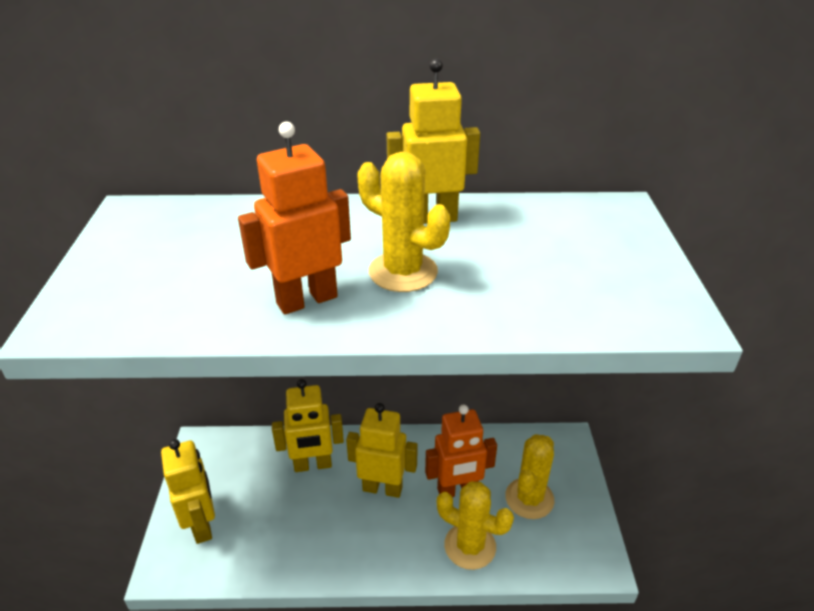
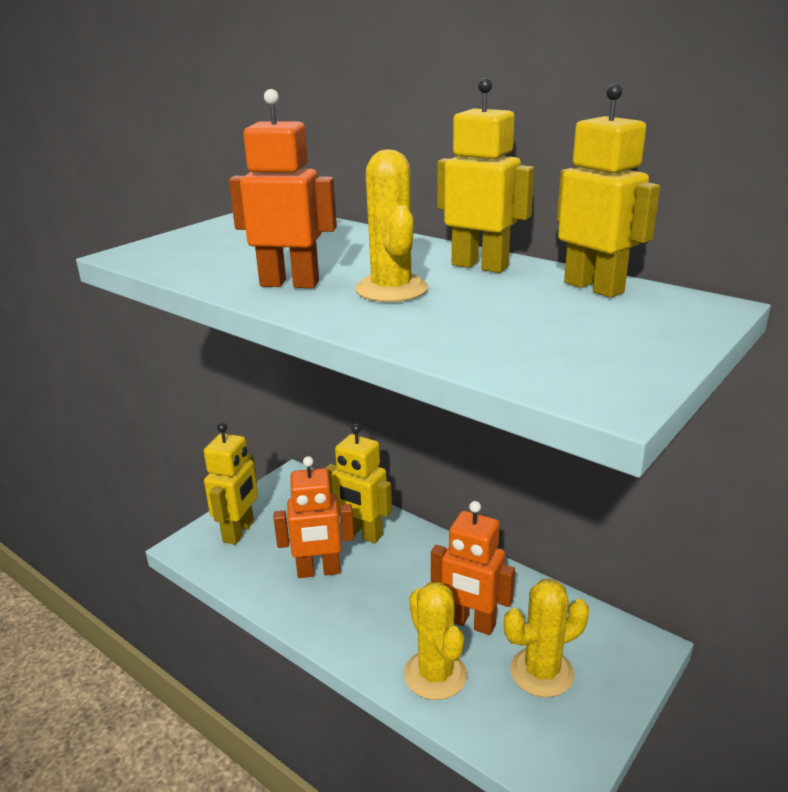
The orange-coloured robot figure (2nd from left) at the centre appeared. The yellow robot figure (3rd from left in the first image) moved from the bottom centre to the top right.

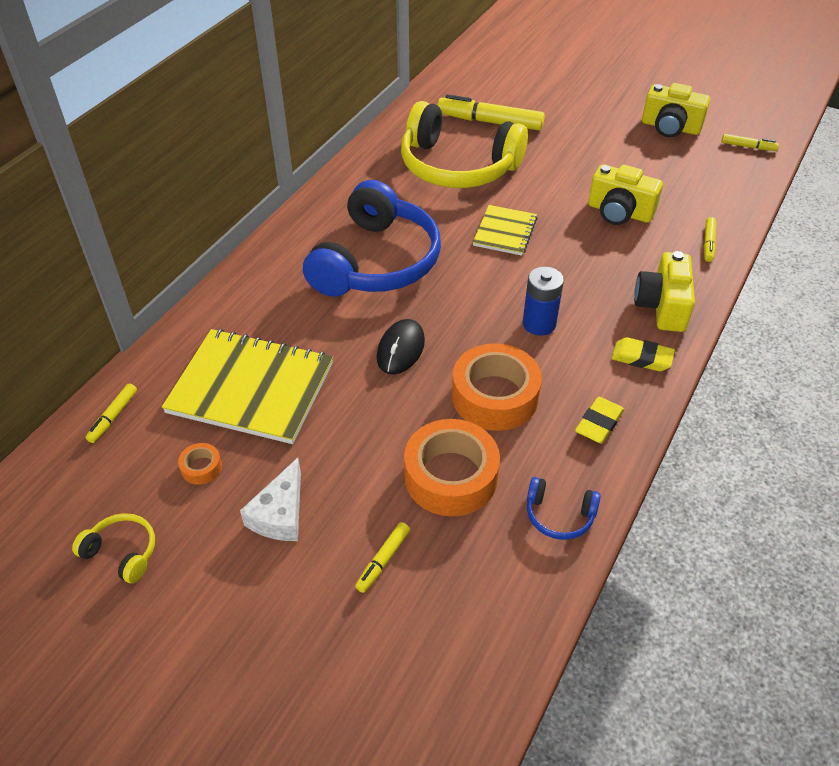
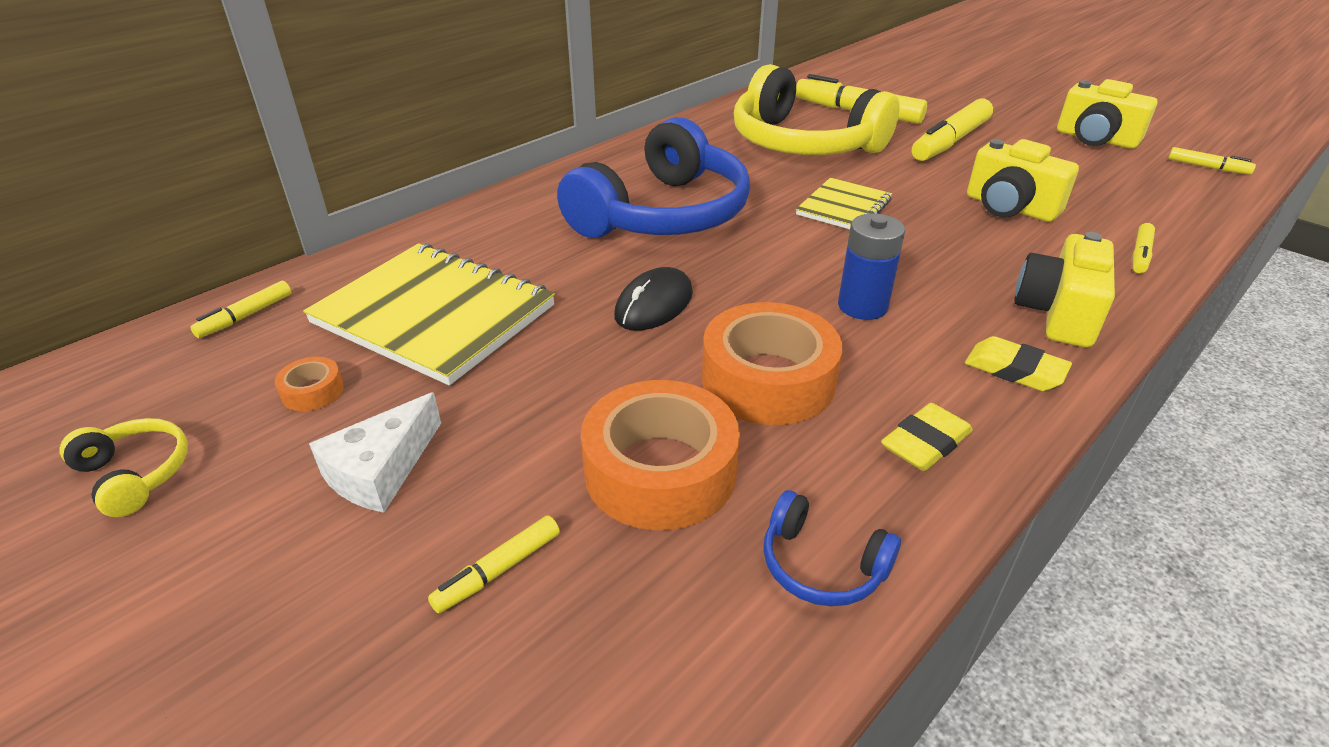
The yellow marker pen (4th from left) at the top right appeared.

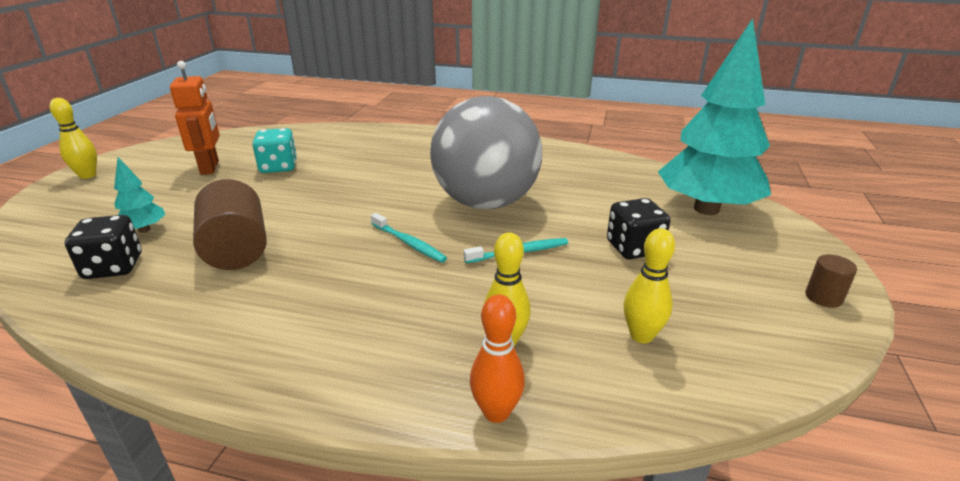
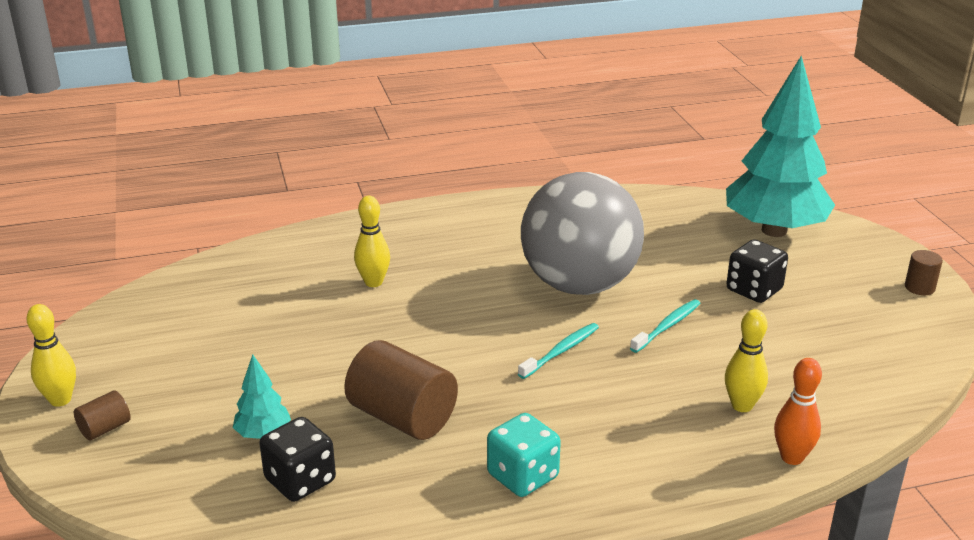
The orange-coloured robot figure at the top left disappeared. The dark brown cylinder shape (1st from left) at the bottom left appeared. The aqua game die moved from the top left to the bottom centre. The yellow tenpin (3rd from left in the first image) moved from the middle right to the centre. The aqua tooth brush (1st from left) at the centre turned 60 degrees counterclockwise.

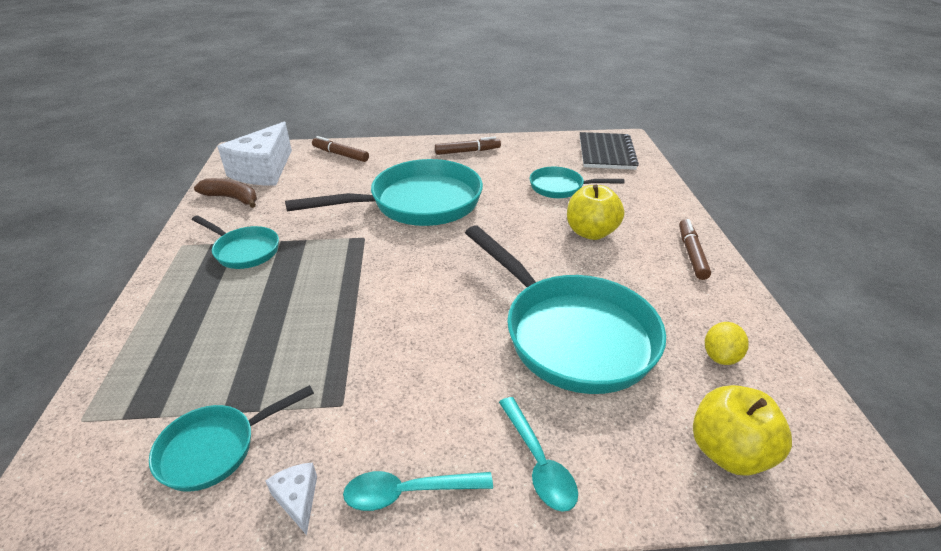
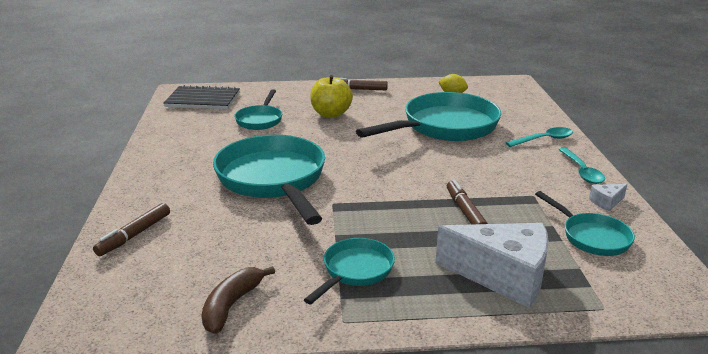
The yellow toy apple (2nd from left) at the bottom right disappeared. The pure white cheese wedge (1st from left) moved from the top left to the bottom right. The dark brown marker pen (2nd from left in the first image) moved from the top centre to the centre.

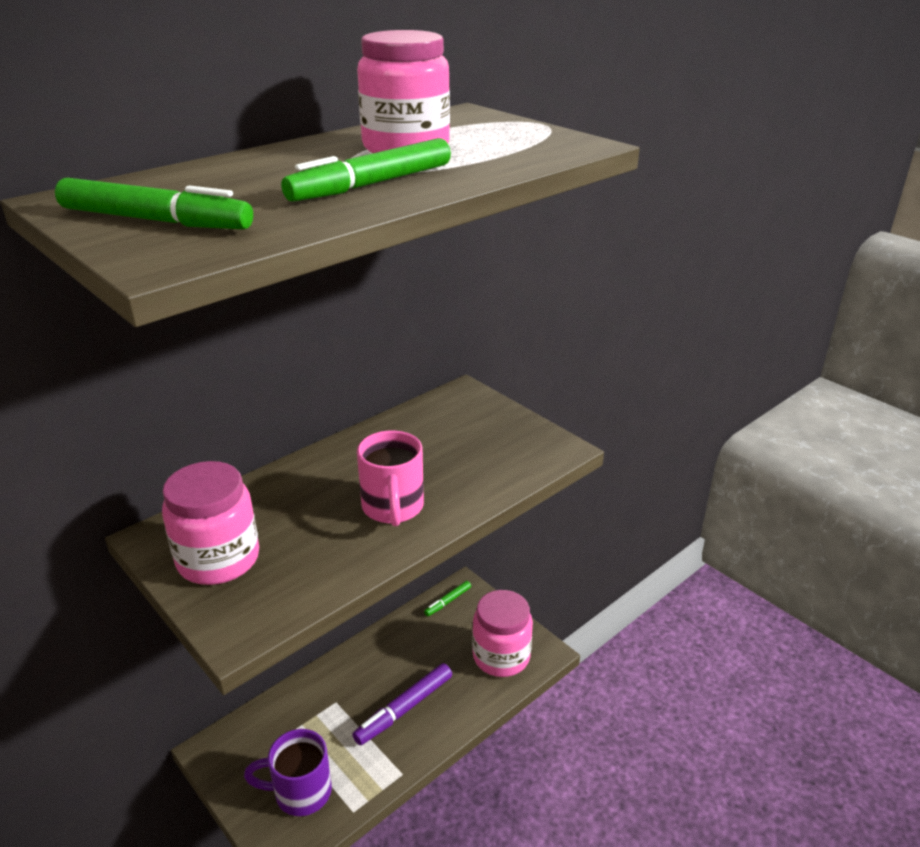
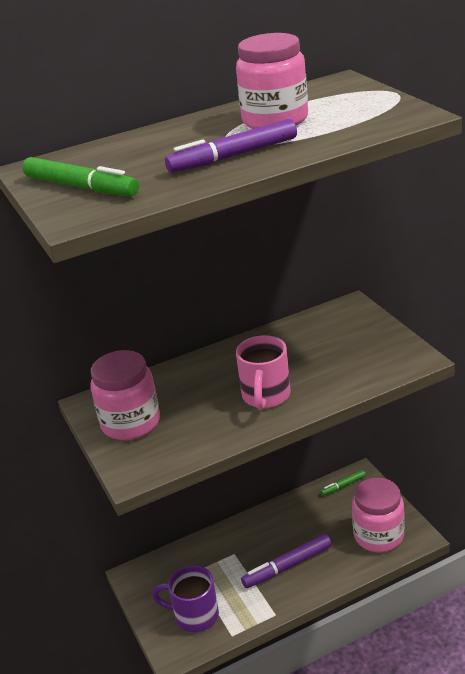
The leaf-green marker pen (2nd from left) at the top centre became the violet marker pen (1st from left) at the top centre.

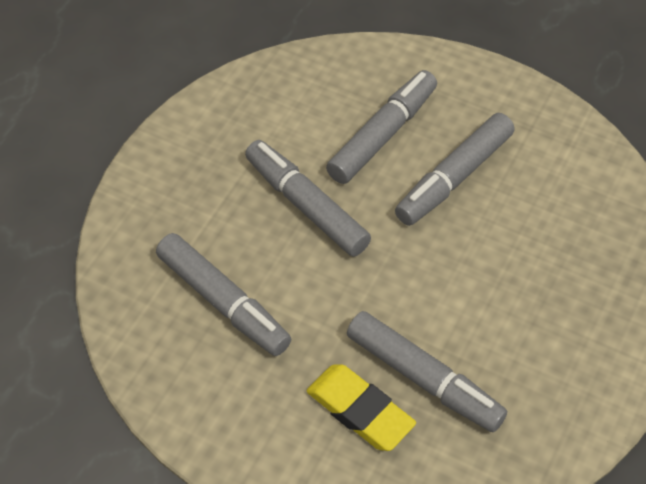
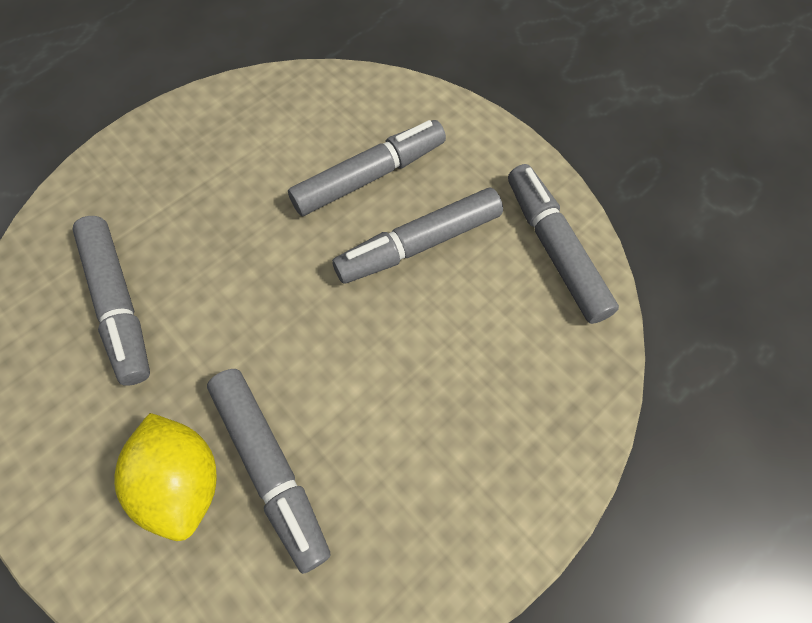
The gray marker pen (2nd from left in the first image) moved from the centre to the middle right. The yellow eraser at the bottom centre was replaced by the yellow toy lemon at the bottom left.

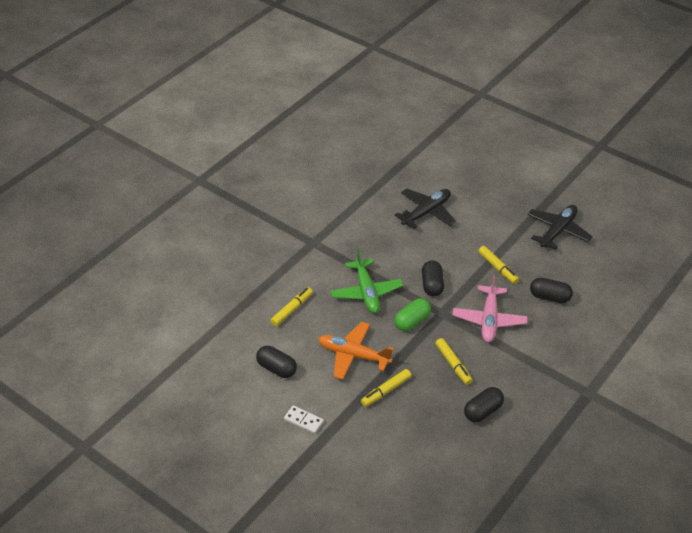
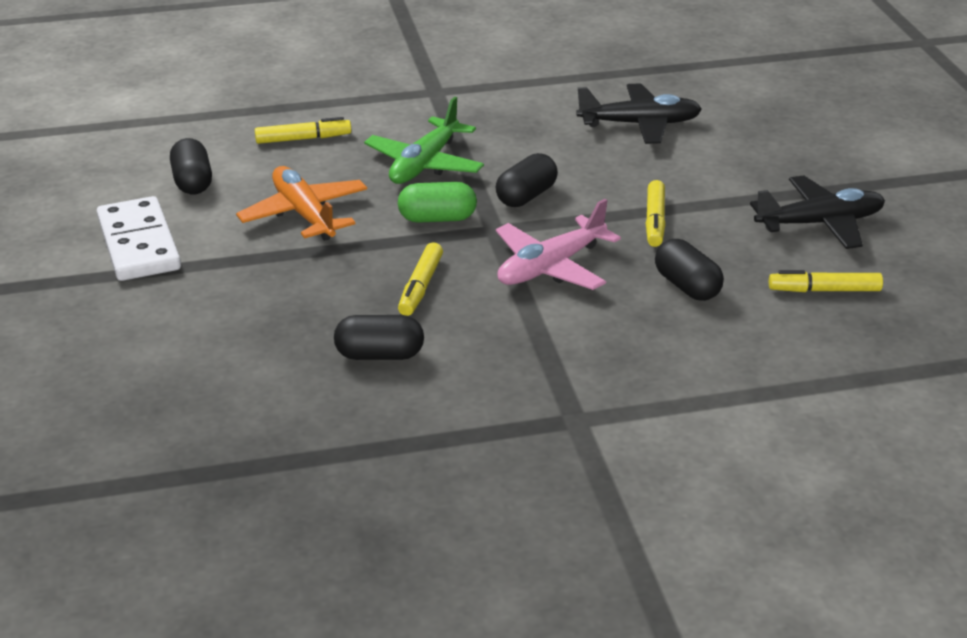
The yellow marker pen (2nd from left in the first image) moved from the bottom centre to the middle right. The pure white domino tile at the bottom centre changed to 1.98 times the size.

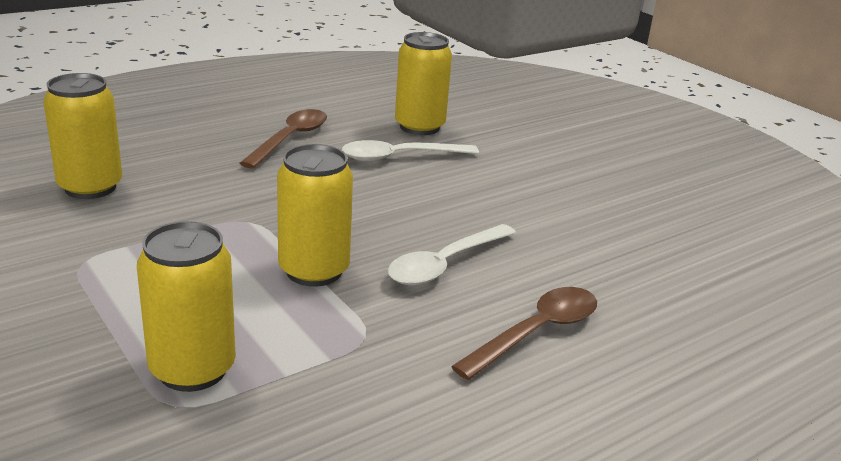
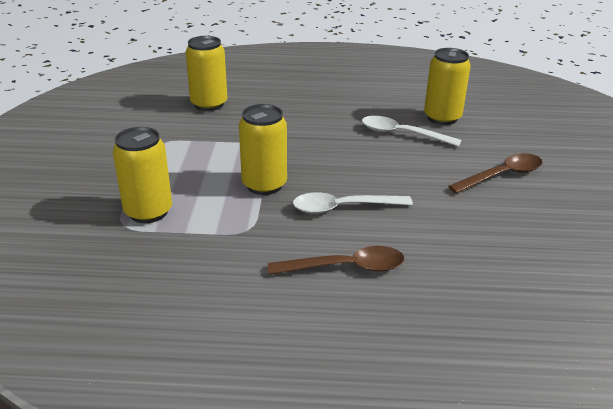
The dark brown teaspoon (1st from left in the first image) moved from the top centre to the middle right.

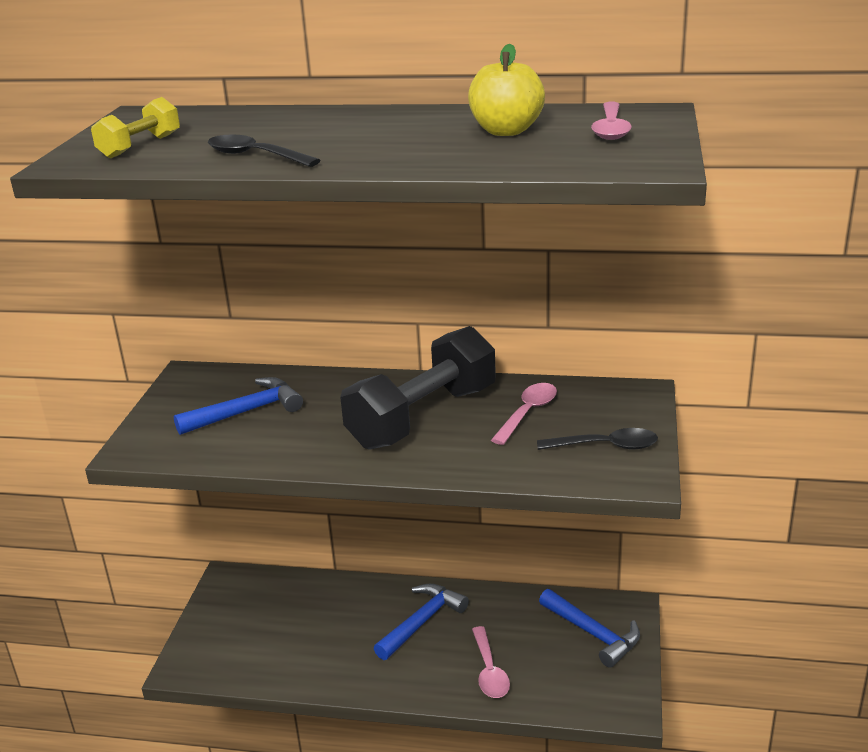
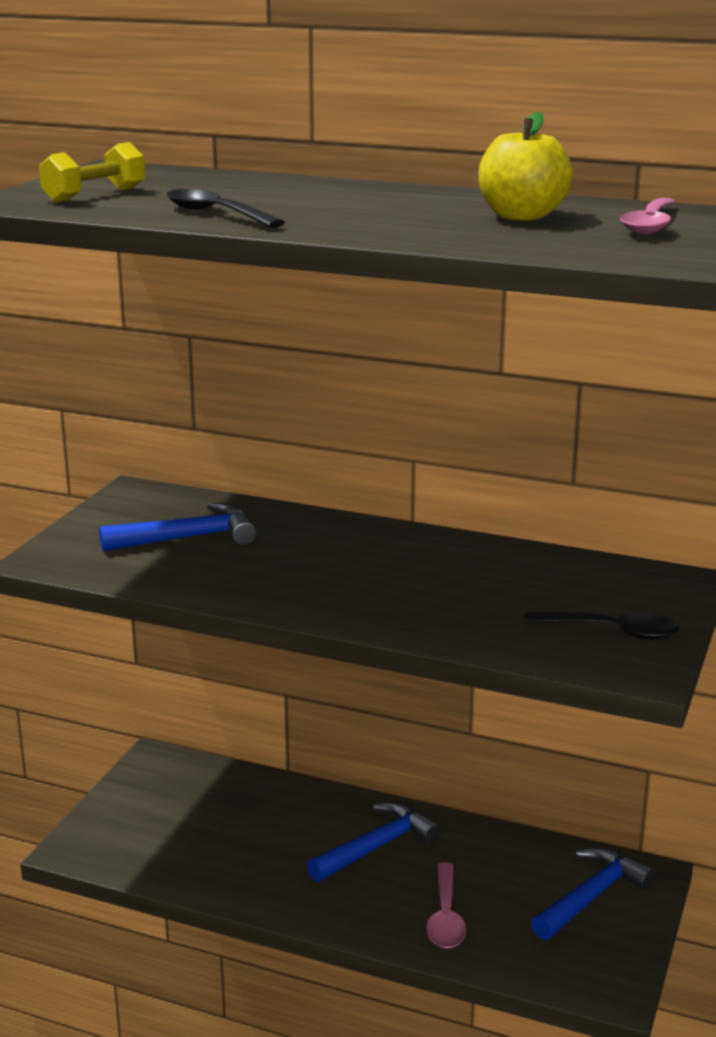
The ebony free weight at the centre disappeared. The rosy teaspoon (2nd from left) at the centre disappeared. The blue carpenter's hammer (3rd from left) at the bottom right turned 105 degrees counterclockwise.

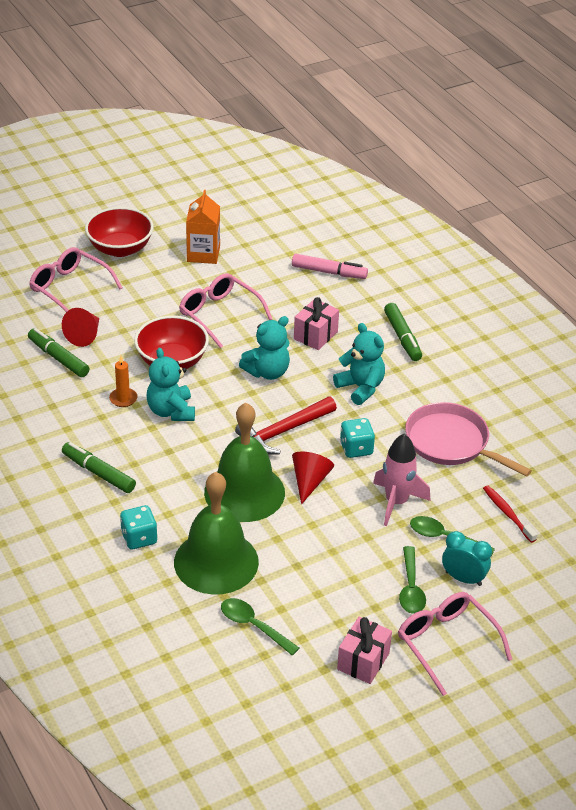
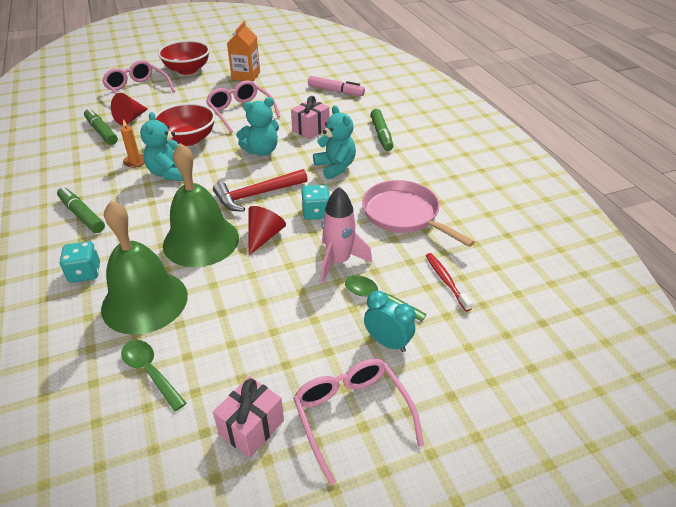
The leaf-green teaspoon (2nd from left) at the bottom right disappeared.

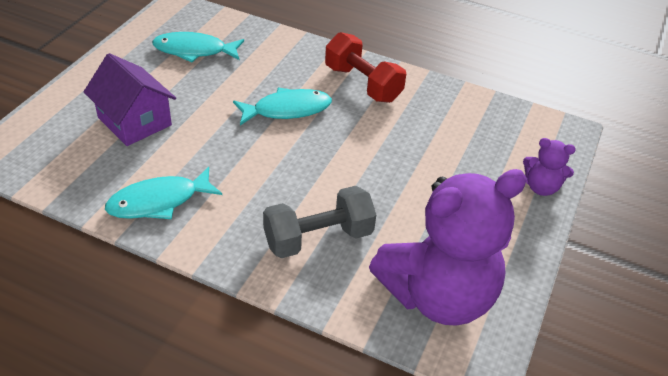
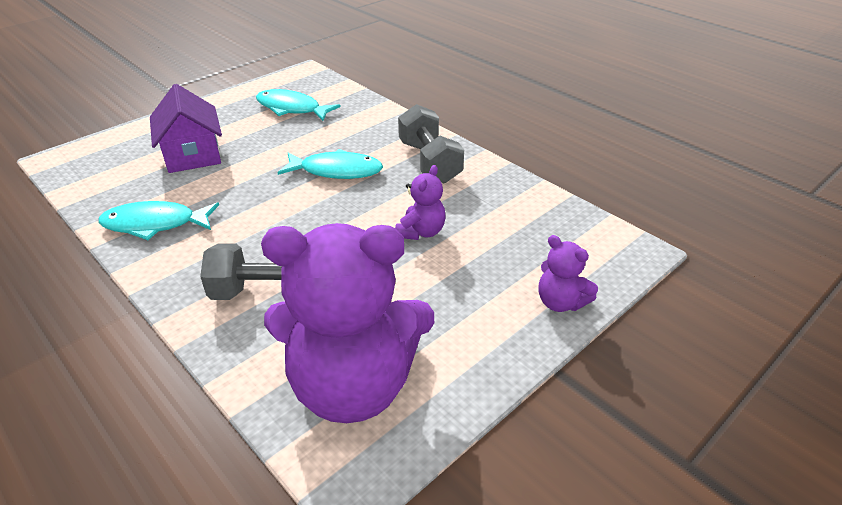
The violet teddy (2nd from left) at the centre appeared. The red free weight at the top centre became the gray free weight (2nd from left) at the top centre.

